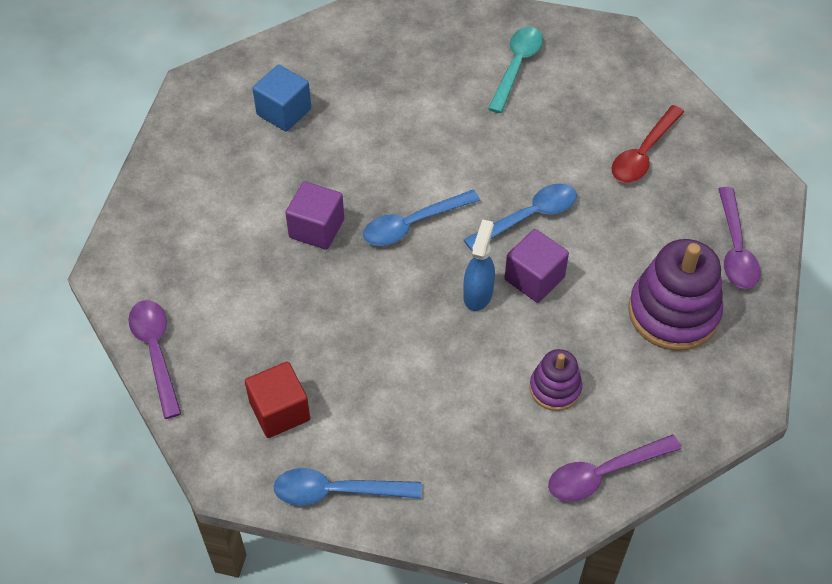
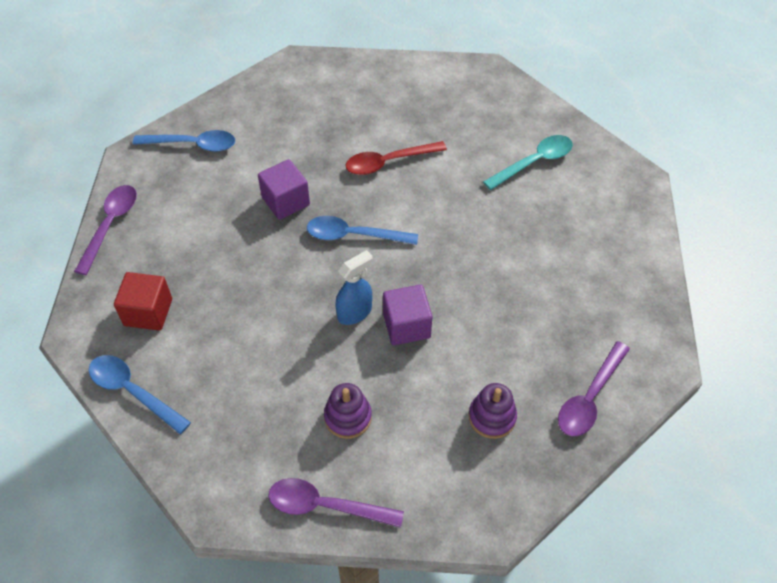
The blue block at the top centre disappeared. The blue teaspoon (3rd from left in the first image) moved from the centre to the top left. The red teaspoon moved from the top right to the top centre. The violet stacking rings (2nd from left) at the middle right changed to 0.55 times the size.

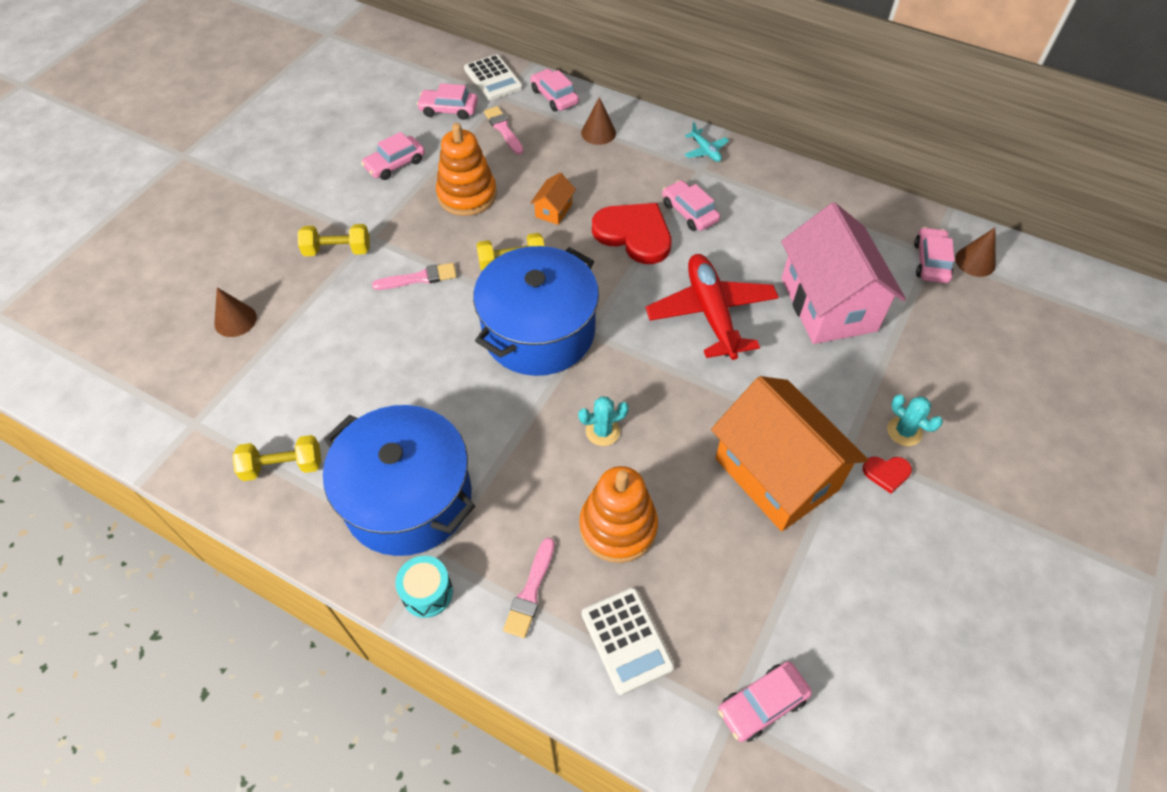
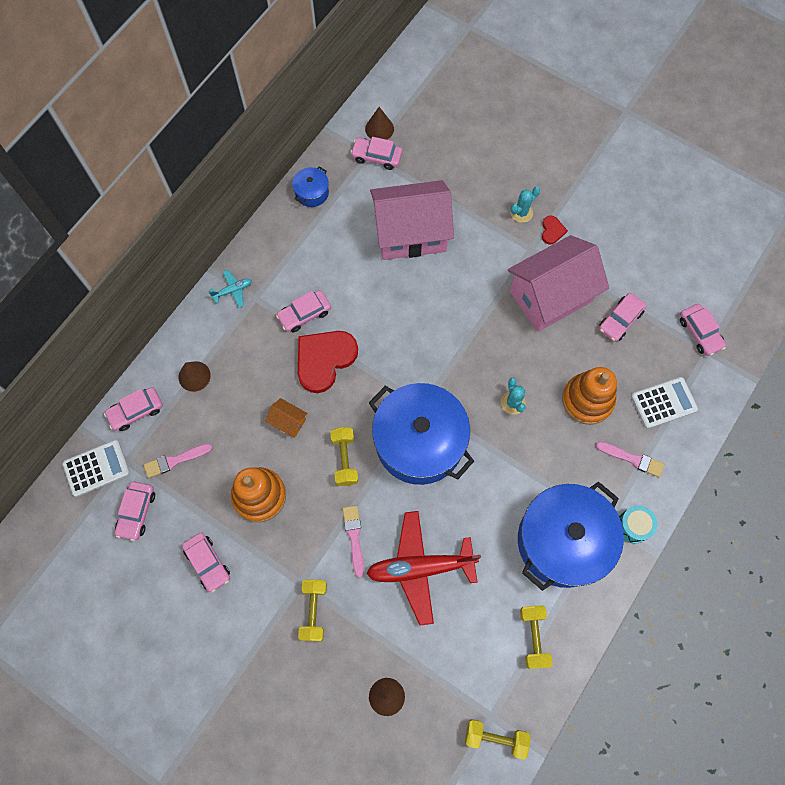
The blue pot (1st from left) at the top centre appeared. The yellow free weight (3rd from left) at the bottom centre appeared. The rosy automobile (6th from left) at the middle right appeared. The red plane moved from the centre to the bottom centre. The orange-coloured toy house (2nd from left) at the middle right became the rosy toy house (2nd from left) at the middle right.

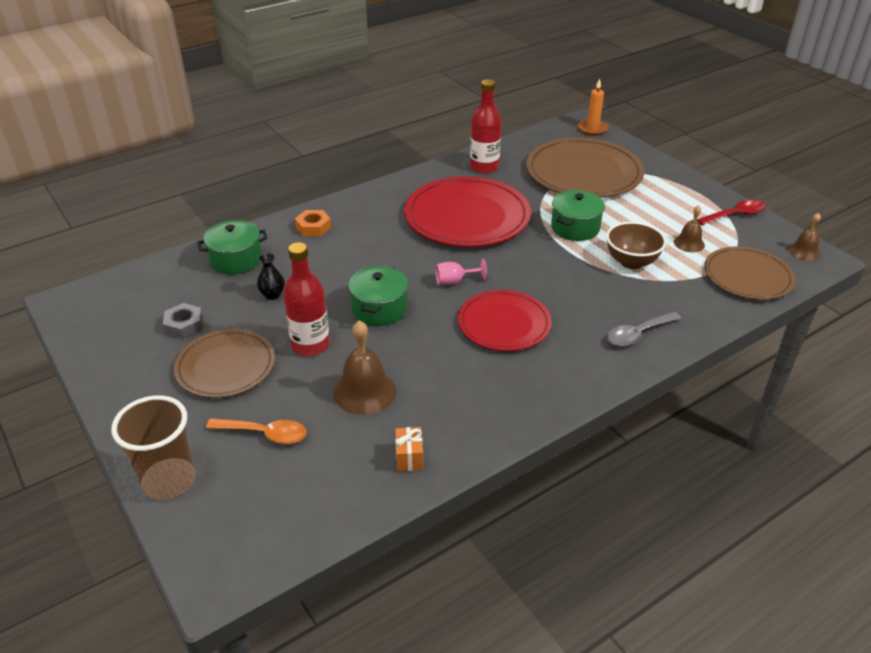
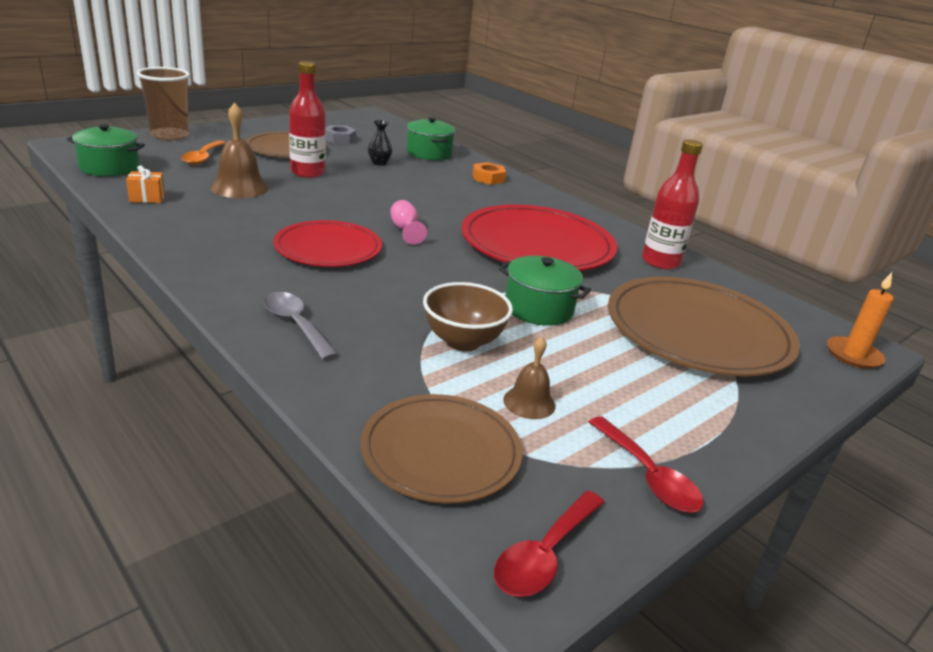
The leaf-green pot (2nd from left in the first image) moved from the centre to the top left. The dark brown bell (3rd from left) at the middle right was replaced by the red teaspoon (1st from left) at the bottom centre.

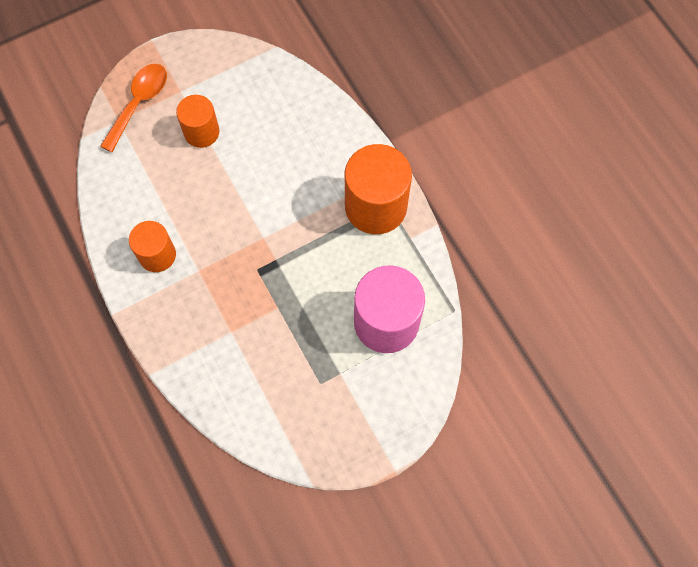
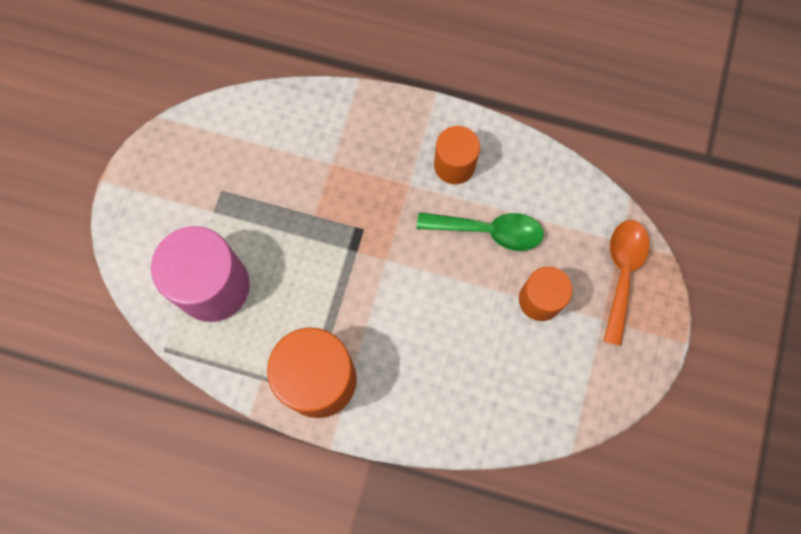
The leaf-green teaspoon at the centre appeared. The orange-coloured teaspoon at the top left turned 150 degrees counterclockwise.

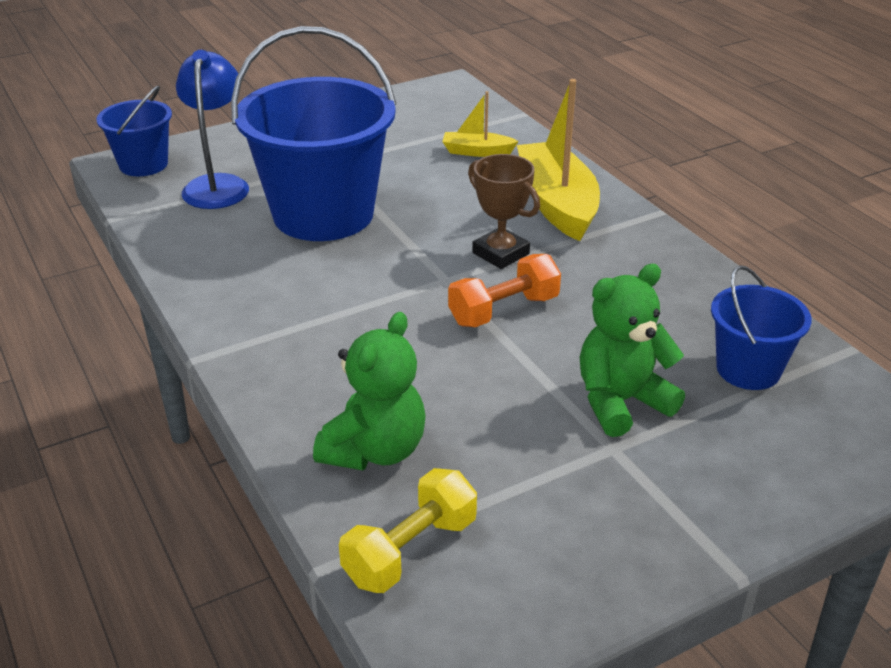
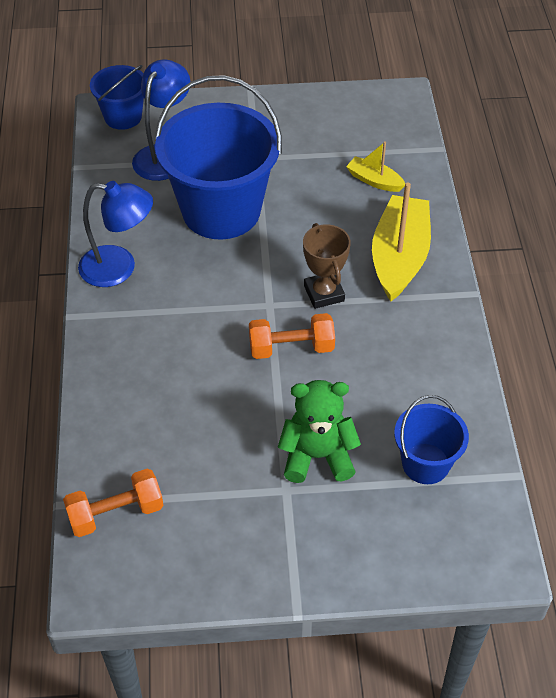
The leaf-green teddy (1st from left) at the centre disappeared. The blue desk lamp (1st from left) at the middle left appeared. The yellow free weight at the bottom centre became the orange-coloured free weight (1st from left) at the bottom left.

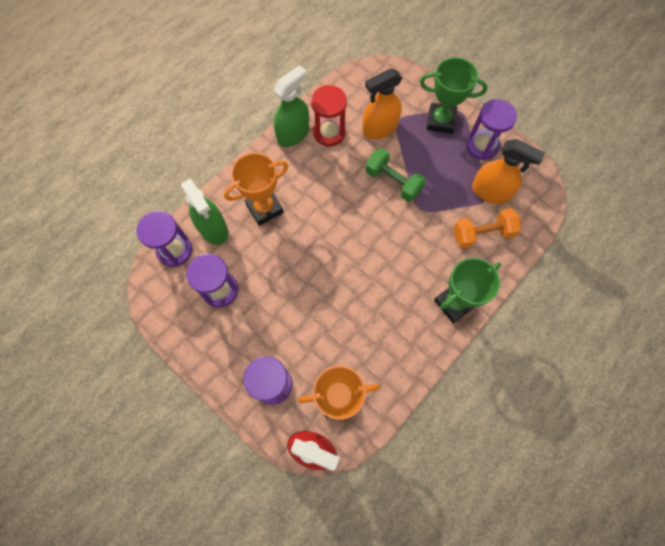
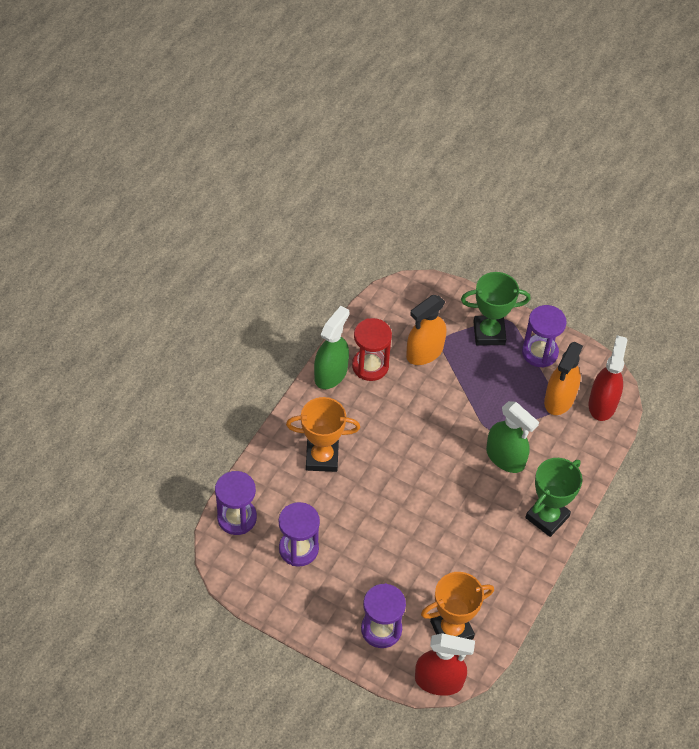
The leaf-green free weight at the top centre disappeared. The orange-coloured free weight at the middle right disappeared. The red spray cleaner (2nd from left) at the middle right appeared. The leaf-green spray cleaner (1st from left in the first image) moved from the middle left to the middle right. The orange-coloured award cup (1st from left) at the centre turned 45 degrees clockwise. The orange-coloured spray cleaner (2nd from left) at the top right turned 105 degrees clockwise.

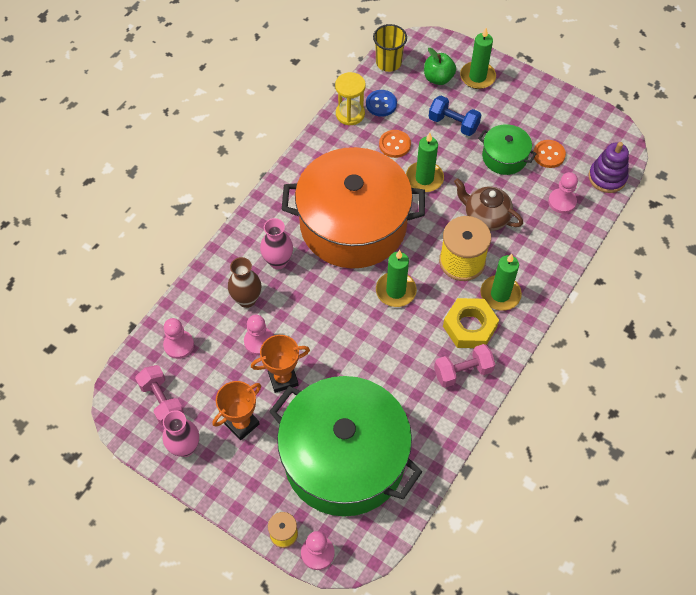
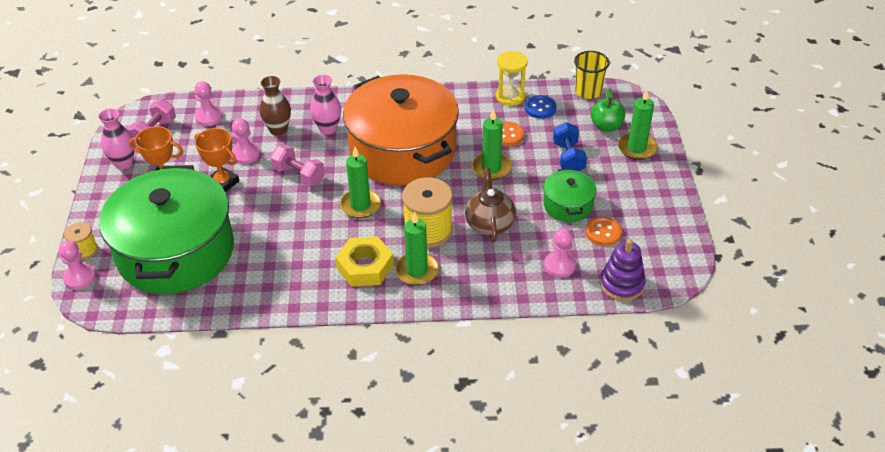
The rosy free weight (2nd from left) moved from the middle right to the centre.

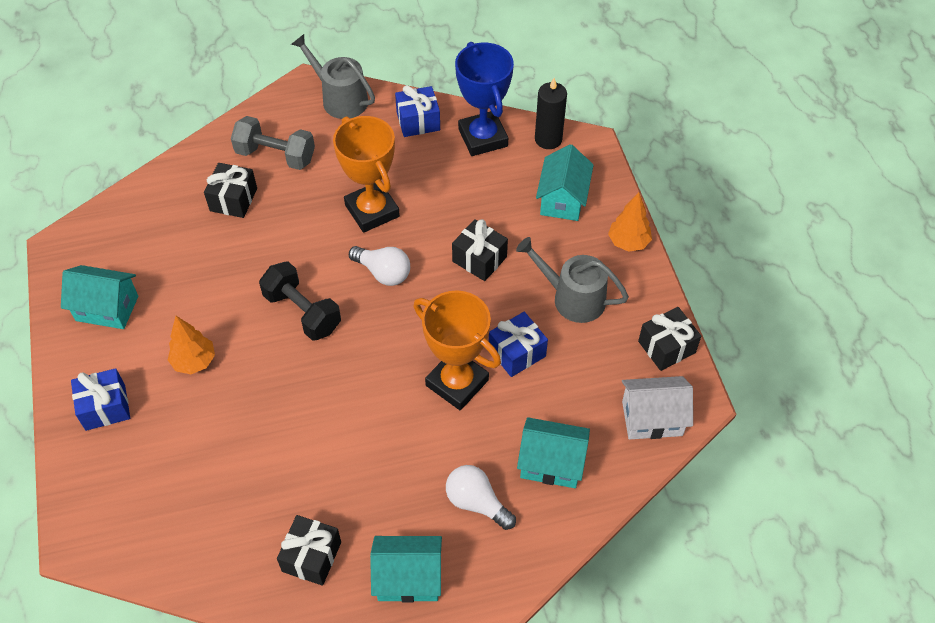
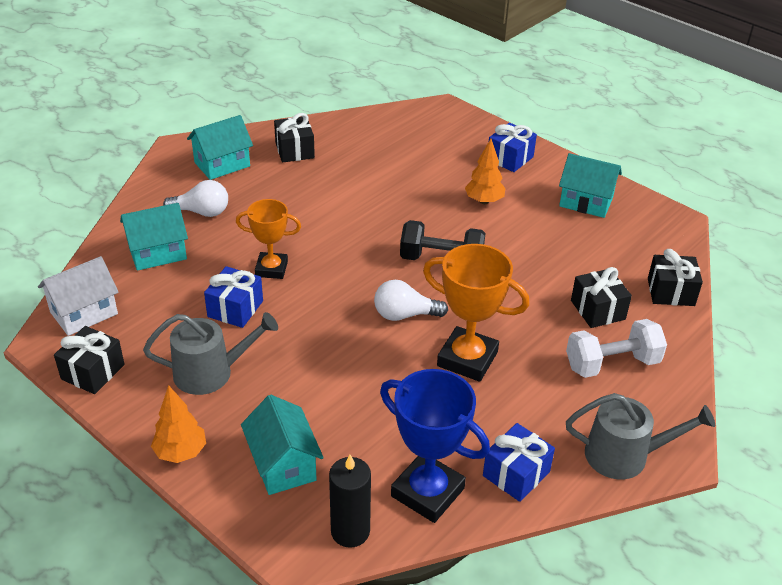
The ebony wrapped gift (3rd from left in the first image) moved from the centre to the middle right. The gray free weight at the top left became the pure white free weight at the middle right. The aqua toy house (1st from left in the first image) at the middle left turned 45 degrees clockwise. The orange-coloured award cup (2nd from left in the first image) at the centre changed to 0.65 times the size.

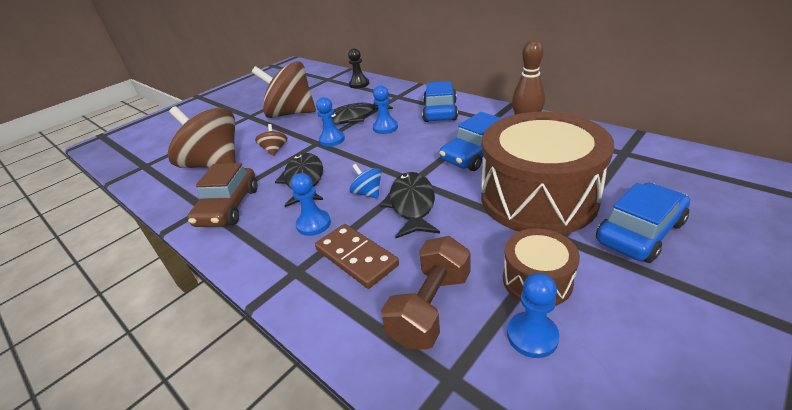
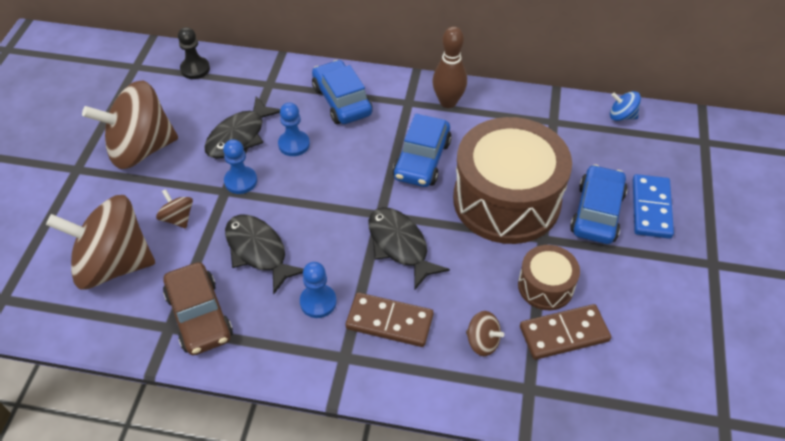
The blue domino tile at the middle right appeared. The blue spinning top moved from the centre to the top right. The dark brown free weight at the bottom centre was replaced by the dark brown spinning top (4th from left) at the bottom centre. The blue chess pawn (4th from left) at the bottom right was replaced by the dark brown domino tile (2nd from left) at the bottom right.

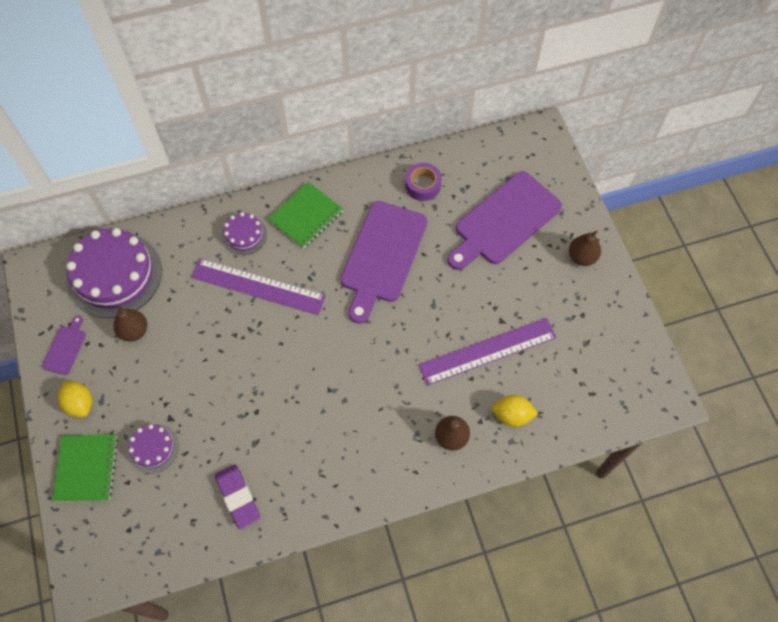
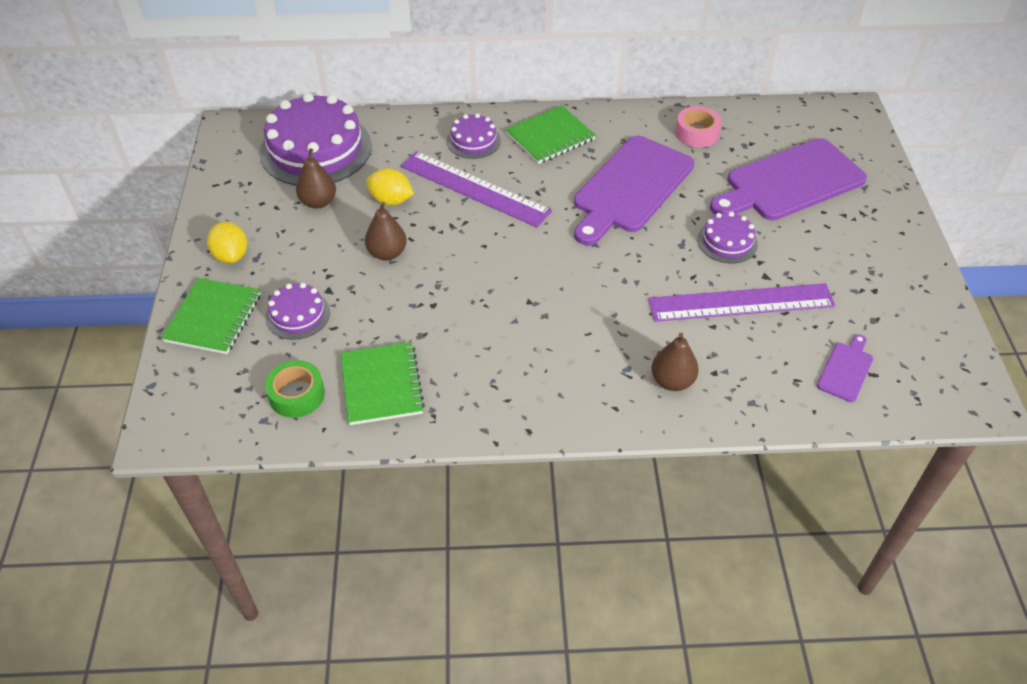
The leaf-green sticky tape at the middle left appeared. The violet gateau (4th from left) at the middle right appeared. The violet cutting board (1st from left in the first image) moved from the middle left to the middle right. The yellow toy lemon (2nd from left) moved from the centre to the top centre. The dark brown toy pear (3rd from left in the first image) moved from the middle right to the centre. The violet eraser at the bottom left was replaced by the leaf-green exercise book (2nd from left) at the centre. The violet sticky tape at the top centre became the rosy sticky tape at the top right.

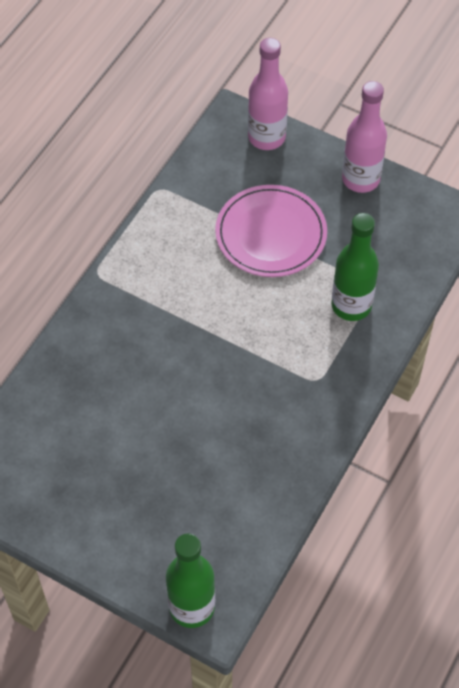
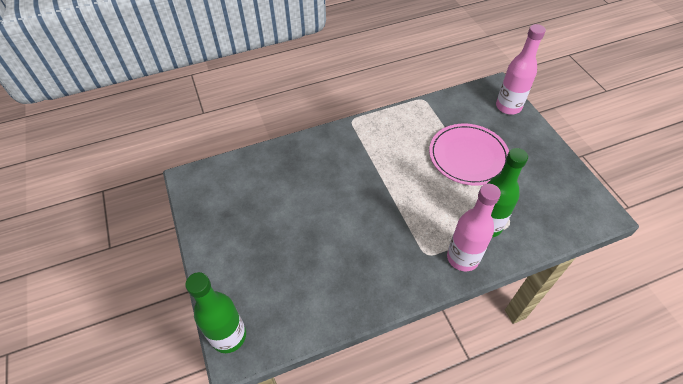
The rosy bottle (2nd from left in the first image) moved from the top right to the middle right.

